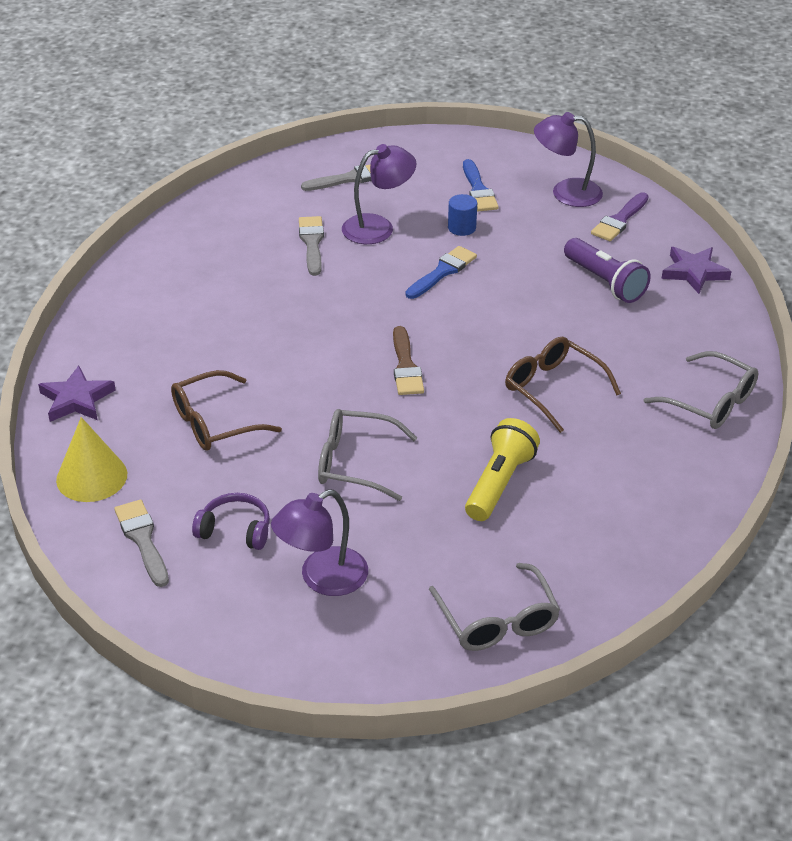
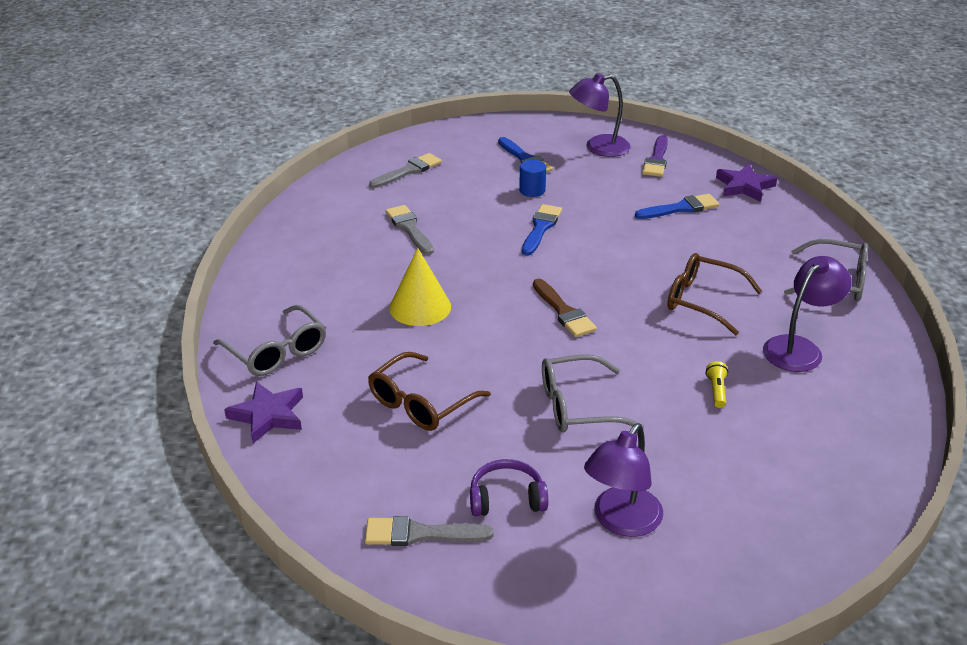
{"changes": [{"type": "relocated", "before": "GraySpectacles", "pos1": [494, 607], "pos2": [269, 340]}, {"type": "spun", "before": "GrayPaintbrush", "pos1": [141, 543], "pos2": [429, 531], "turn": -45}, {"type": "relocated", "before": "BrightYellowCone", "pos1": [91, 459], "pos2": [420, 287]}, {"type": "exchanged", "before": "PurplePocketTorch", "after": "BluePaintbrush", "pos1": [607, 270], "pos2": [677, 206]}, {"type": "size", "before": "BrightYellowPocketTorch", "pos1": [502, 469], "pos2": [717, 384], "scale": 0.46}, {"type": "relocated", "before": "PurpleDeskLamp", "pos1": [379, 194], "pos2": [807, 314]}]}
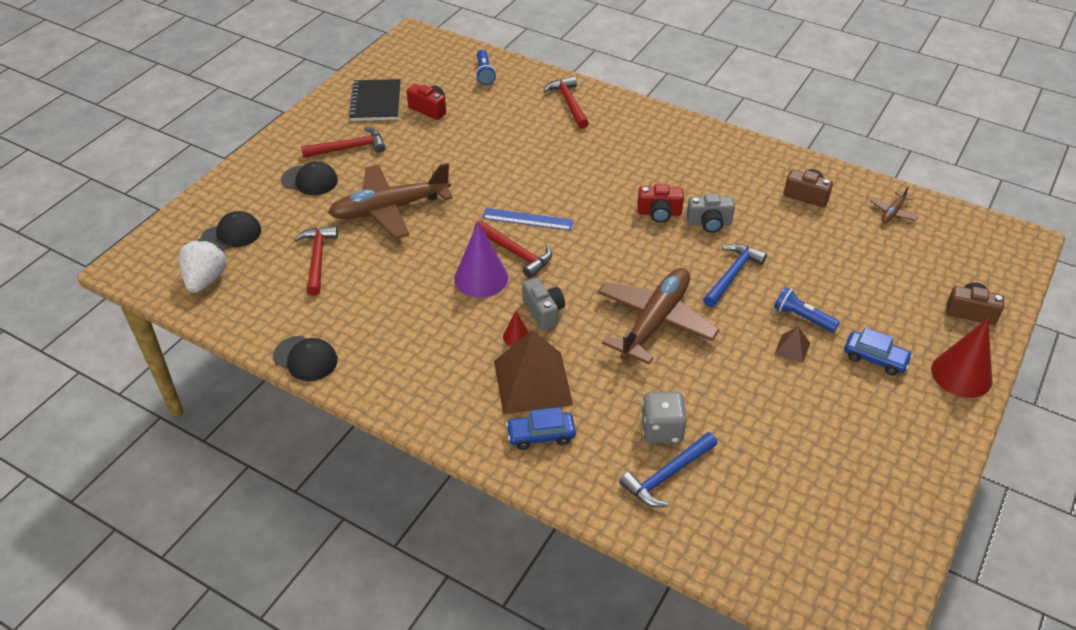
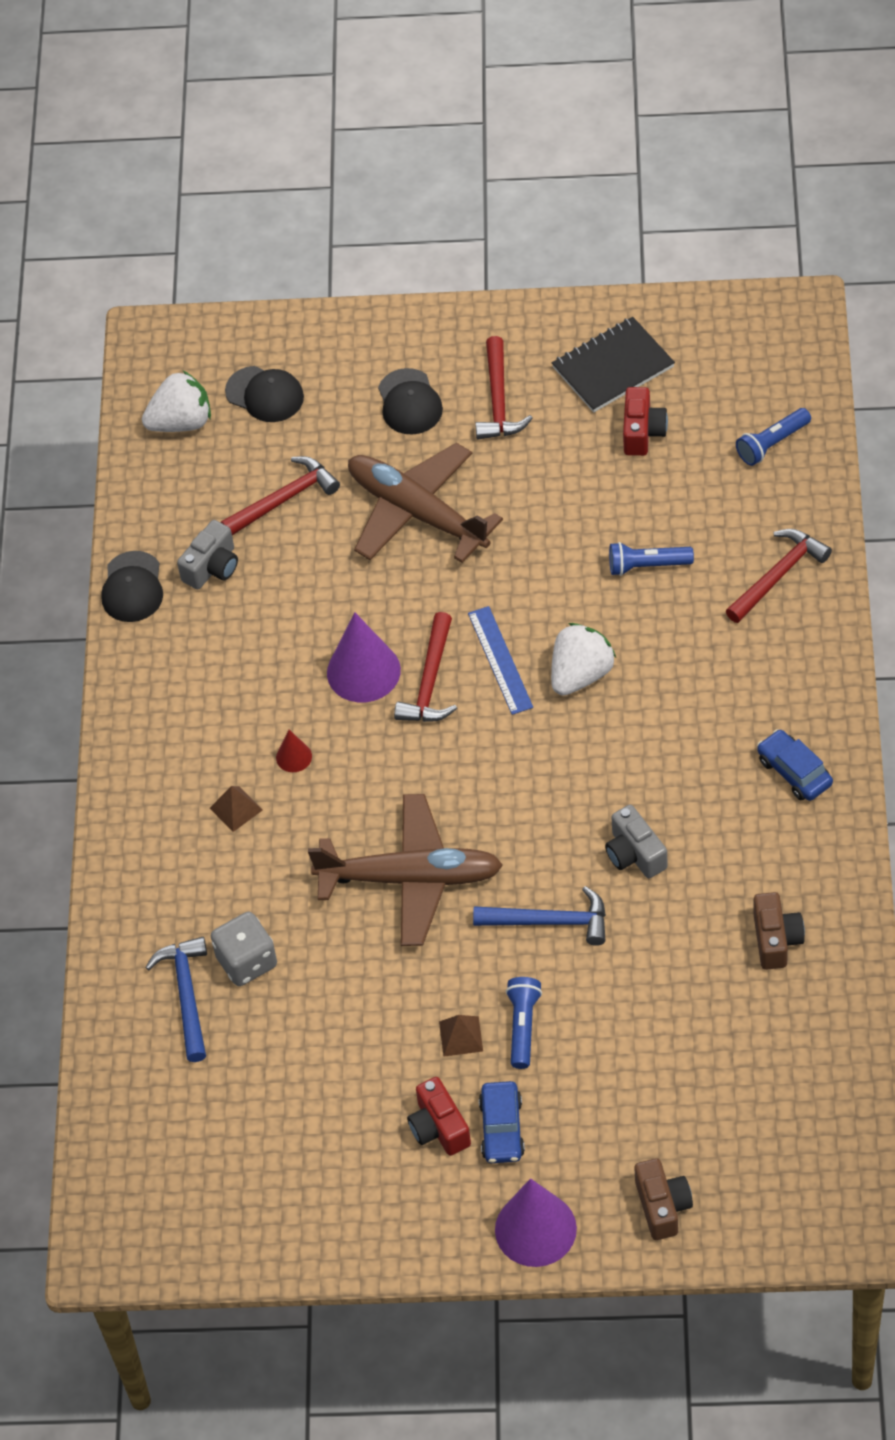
{"changes": [{"type": "spun", "before": "BlueCarpenter'sHammer", "pos1": [668, 469], "pos2": [176, 999], "turn": 60}, {"type": "relocated", "before": "GrayCamera", "pos1": [543, 304], "pos2": [207, 554]}, {"type": "size", "before": "DarkBrownPyramidShape", "pos1": [533, 372], "pos2": [236, 809], "scale": 0.43}, {"type": "relocated", "before": "ScarletCamera", "pos1": [660, 203], "pos2": [439, 1116]}, {"type": "spun", "before": "ScarletCarpenter'sHammer", "pos1": [343, 142], "pos2": [504, 388], "turn": 45}, {"type": "colour", "before": "ScarletCone", "after": "PurpleCone", "pos1": [961, 358], "pos2": [536, 1222]}, {"type": "appeared", "after": "SnowWhiteStrawberry", "pos2": [583, 659]}, {"type": "appeared", "after": "BluePocketTorch", "pos2": [651, 559]}, {"type": "relocated", "before": "BlueAutomobile", "pos1": [541, 428], "pos2": [795, 765]}, {"type": "missing", "before": "DarkBrownPlane", "pos1": [894, 204]}]}
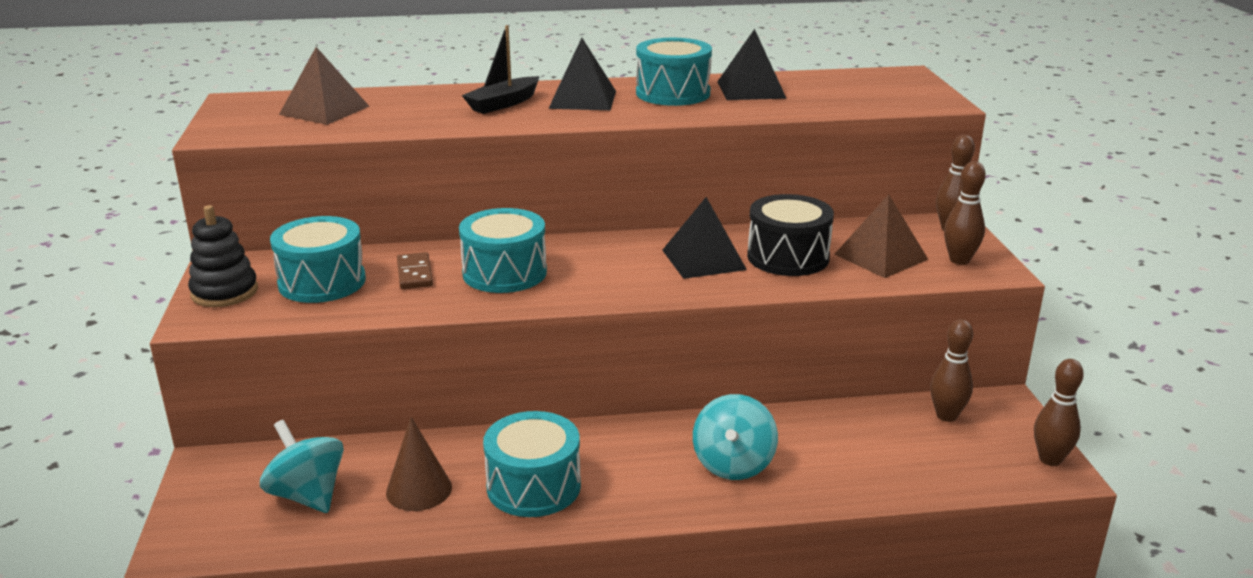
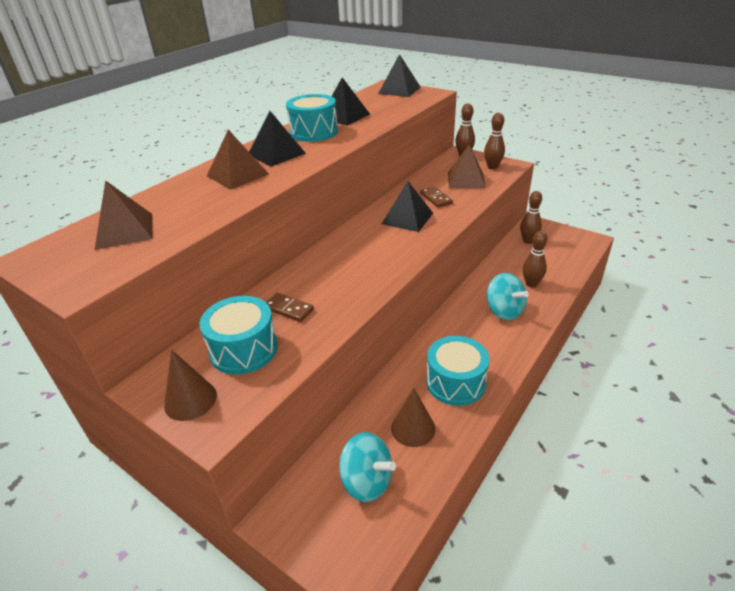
{"changes": [{"type": "exchanged", "before": "JetBlackStackingToy", "after": "DarkBrownCone", "pos1": [223, 256], "pos2": [190, 385]}, {"type": "exchanged", "before": "JetBlackBoat", "after": "DarkBrownPyramidShape", "pos1": [500, 69], "pos2": [238, 160]}, {"type": "spun", "before": "AquaToyTop", "pos1": [302, 466], "pos2": [367, 467], "turn": -150}, {"type": "appeared", "after": "JetBlackPyramidShape", "pos2": [399, 75]}, {"type": "exchanged", "before": "JetBlackToyDrum", "after": "DarkBrownDomino", "pos1": [790, 235], "pos2": [436, 197]}, {"type": "relocated", "before": "DarkBrownBowlingPin", "pos1": [1059, 412], "pos2": [535, 259]}, {"type": "missing", "before": "AquaToyDrum", "pos1": [503, 250]}]}
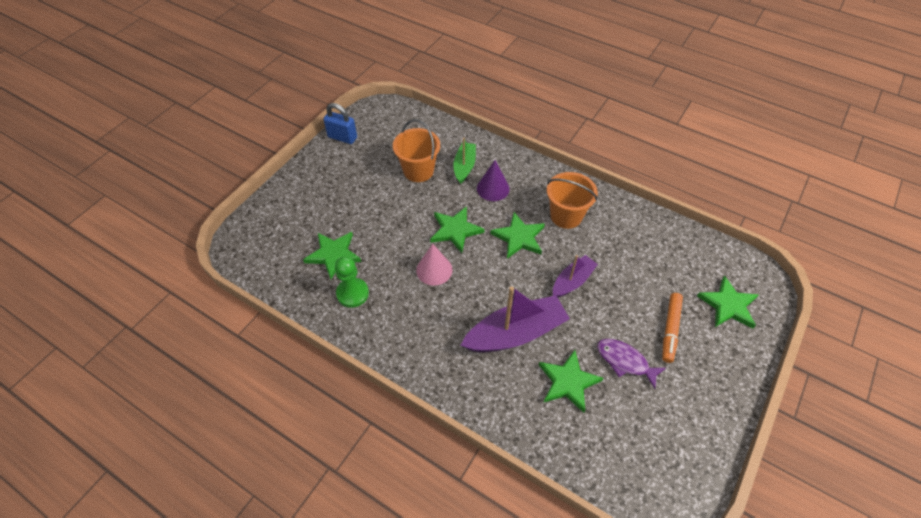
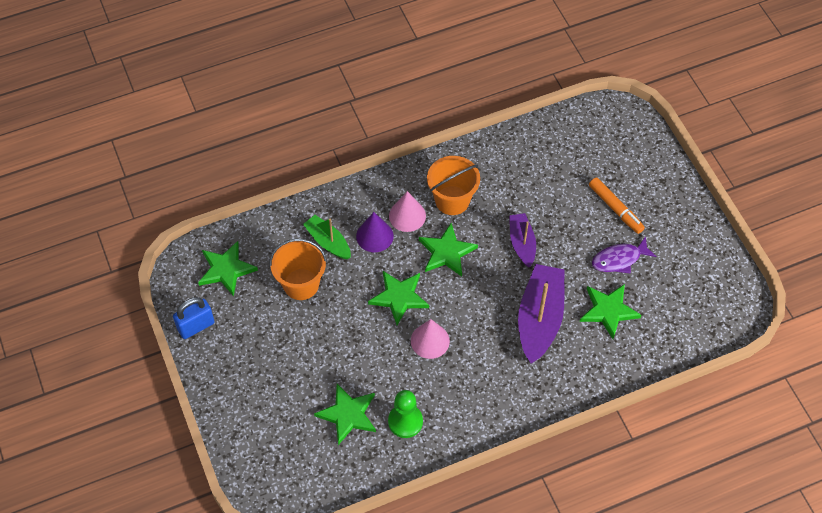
{"changes": [{"type": "relocated", "before": "LeafGreenStar", "pos1": [727, 302], "pos2": [228, 269]}, {"type": "appeared", "after": "RosyCone", "pos2": [407, 211]}]}
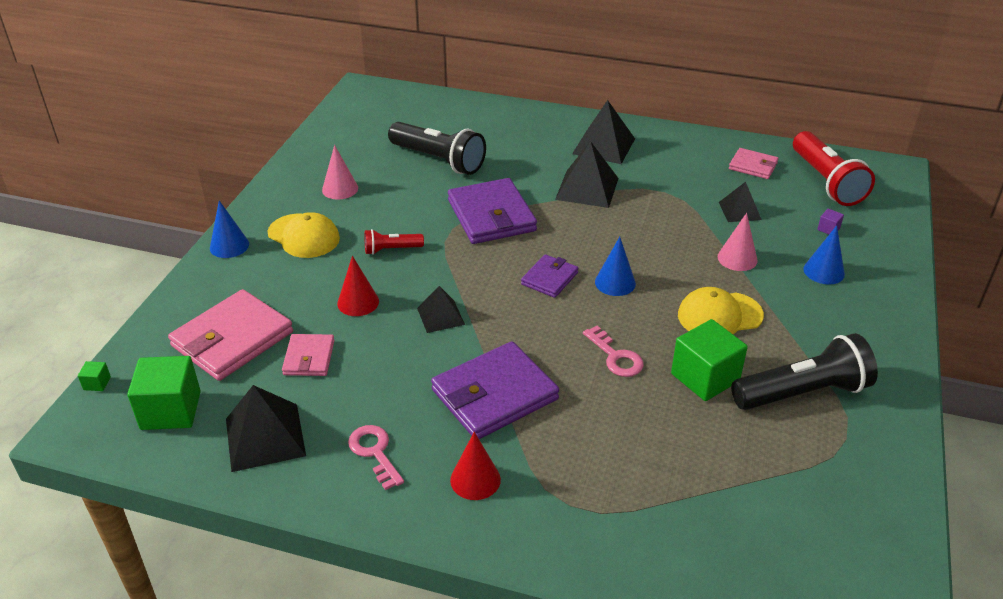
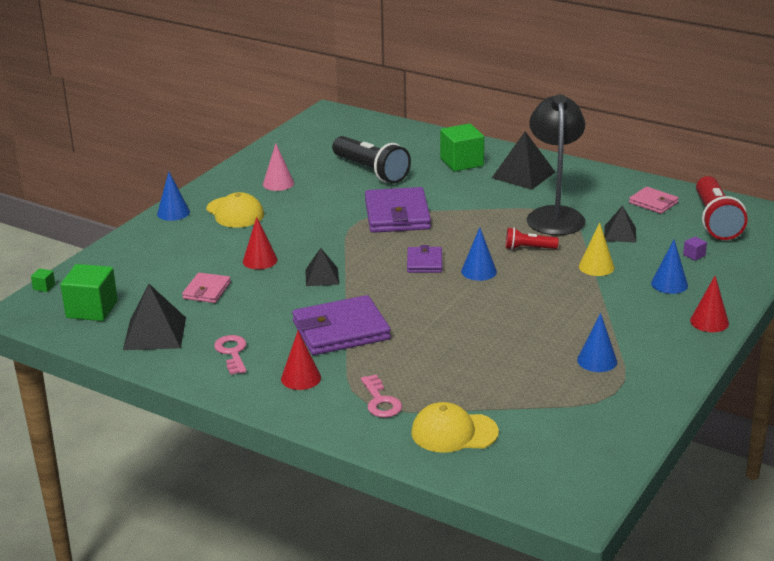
{"changes": [{"type": "relocated", "before": "RosyLatchkey", "pos1": [613, 351], "pos2": [381, 396]}, {"type": "spun", "before": "PurpleCardWallet", "pos1": [550, 276], "pos2": [424, 259], "turn": -45}, {"type": "relocated", "before": "BrightYellowCap", "pos1": [721, 310], "pos2": [455, 427]}, {"type": "relocated", "before": "LeafGreenSolidCube", "pos1": [709, 360], "pos2": [462, 147]}, {"type": "relocated", "before": "ScarletPocketTorch", "pos1": [394, 242], "pos2": [532, 239]}, {"type": "appeared", "after": "JetBlackDeskLamp", "pos2": [556, 164]}, {"type": "exchanged", "before": "JetBlackPocketTorch", "after": "BlueCone", "pos1": [804, 371], "pos2": [597, 342]}, {"type": "colour", "before": "RosyCone", "after": "BrightYellowCone", "pos1": [738, 242], "pos2": [597, 249]}, {"type": "appeared", "after": "ScarletCone", "pos2": [709, 304]}, {"type": "missing", "before": "RosyCardWallet", "pos1": [230, 335]}, {"type": "missing", "before": "JetBlackPyramidShape", "pos1": [587, 174]}]}
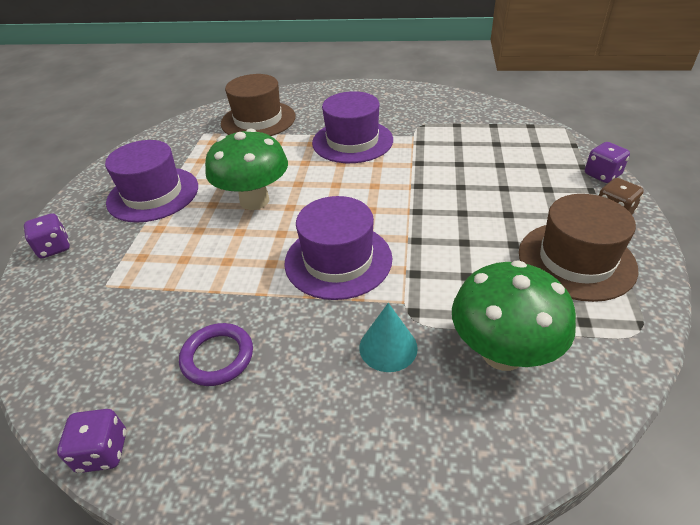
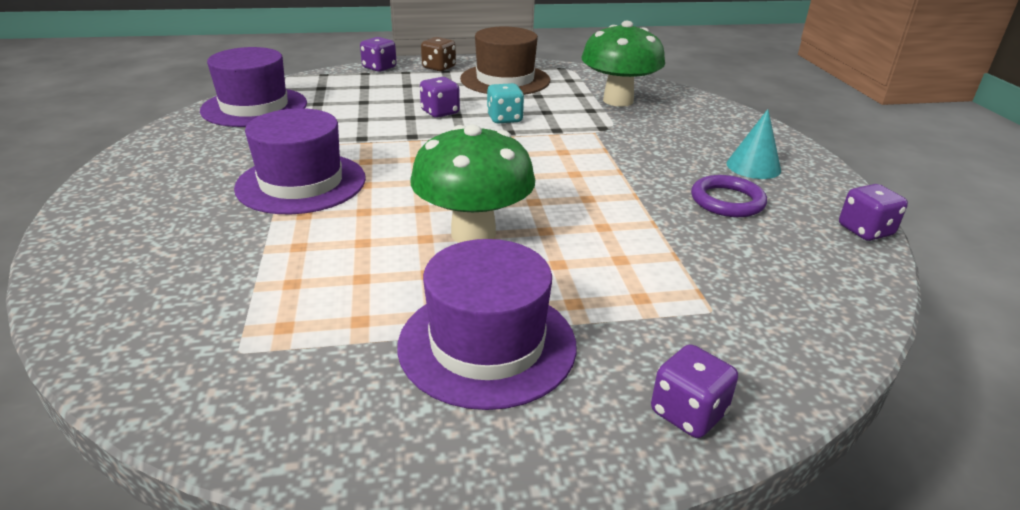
{"changes": [{"type": "relocated", "before": "PurpleTallHat", "pos1": [338, 248], "pos2": [253, 87]}, {"type": "appeared", "after": "PurpleDice", "pos2": [440, 97]}, {"type": "appeared", "after": "AquaDice", "pos2": [505, 103]}, {"type": "relocated", "before": "AquaCone", "pos1": [388, 337], "pos2": [753, 144]}, {"type": "missing", "before": "DarkBrownTallHat", "pos1": [258, 105]}]}
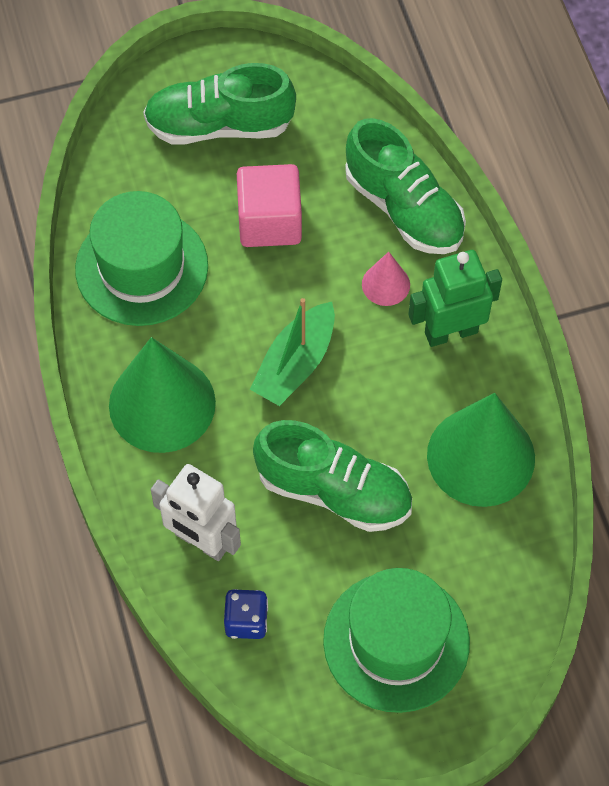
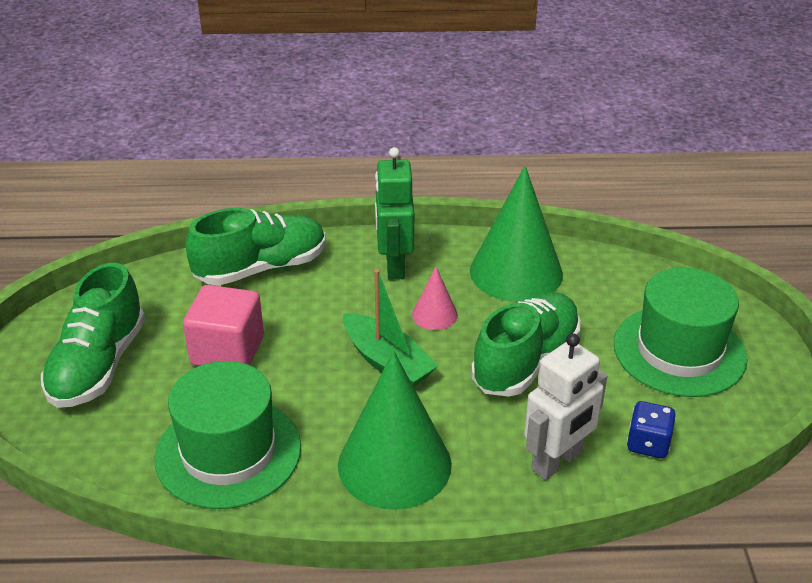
{"changes": [{"type": "relocated", "before": "RosyCone", "pos1": [386, 279], "pos2": [435, 298]}]}
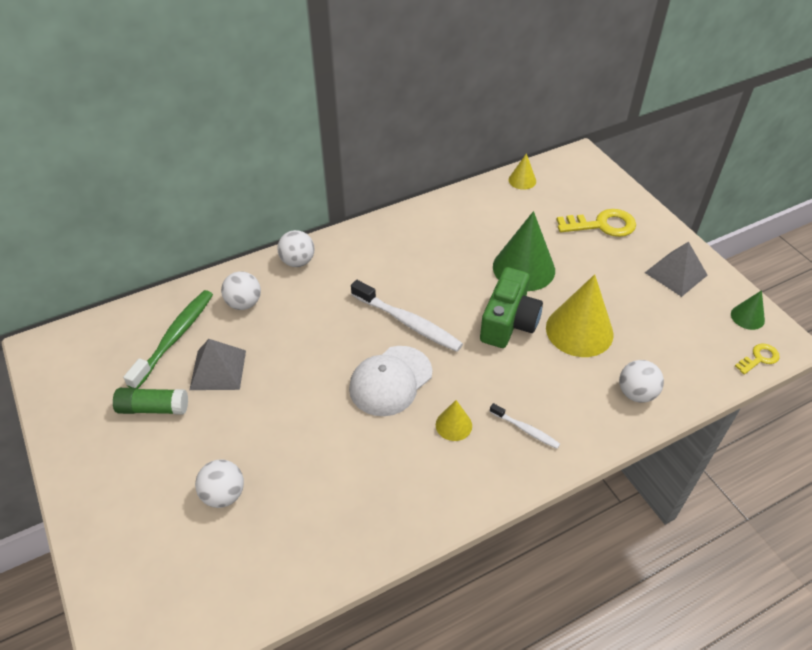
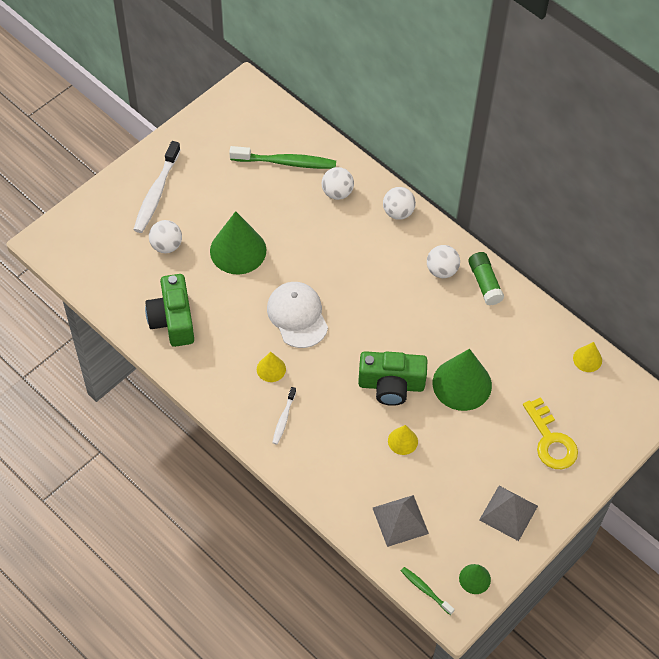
{"changes": [{"type": "relocated", "before": "SnowWhiteToothBrush", "pos1": [407, 316], "pos2": [157, 187]}, {"type": "appeared", "after": "LeafGreenCamera", "pos2": [169, 310]}, {"type": "appeared", "after": "LeafGreenCone", "pos2": [238, 242]}, {"type": "spun", "before": "SnowWhiteCap", "pos1": [390, 381], "pos2": [297, 315], "turn": 45}, {"type": "relocated", "before": "GrayPyramidShape", "pos1": [218, 364], "pos2": [401, 521]}, {"type": "size", "before": "BrightYellowCone", "pos1": [580, 315], "pos2": [403, 440], "scale": 0.5}, {"type": "exchanged", "before": "BrightYellowLatchkey", "after": "LeafGreenToothBrush", "pos1": [757, 359], "pos2": [428, 591]}, {"type": "relocated", "before": "SnowWhiteSphere", "pos1": [641, 381], "pos2": [443, 261]}, {"type": "relocated", "before": "LeafGreenGlue", "pos1": [150, 401], "pos2": [486, 279]}]}
